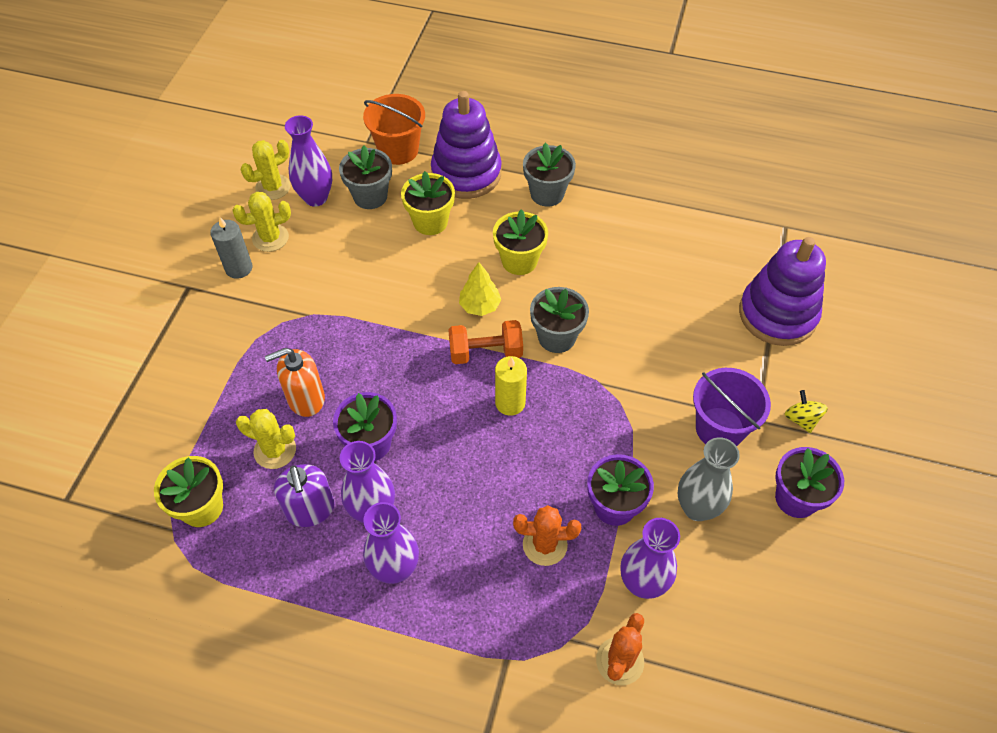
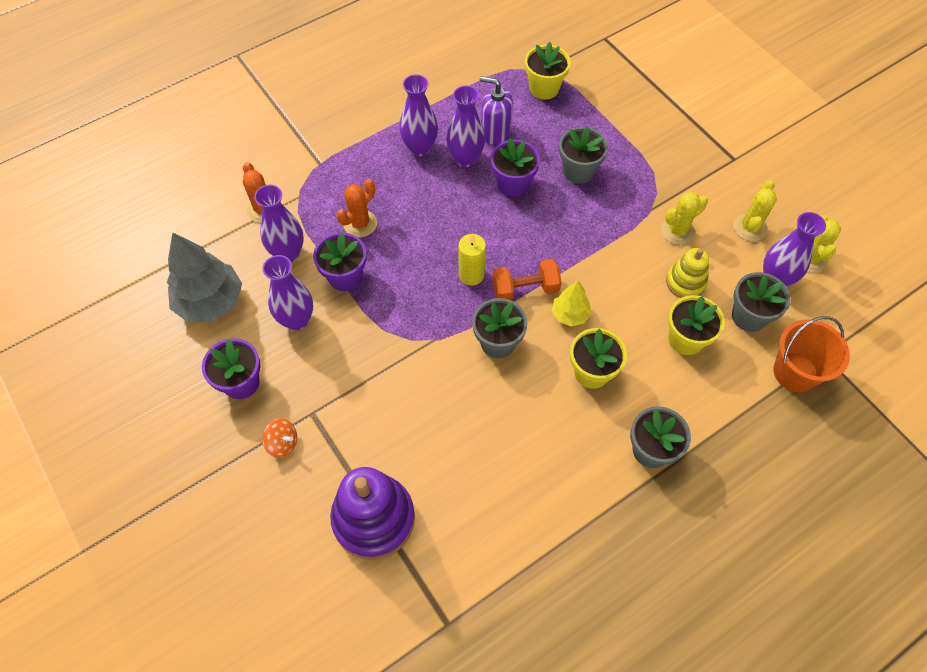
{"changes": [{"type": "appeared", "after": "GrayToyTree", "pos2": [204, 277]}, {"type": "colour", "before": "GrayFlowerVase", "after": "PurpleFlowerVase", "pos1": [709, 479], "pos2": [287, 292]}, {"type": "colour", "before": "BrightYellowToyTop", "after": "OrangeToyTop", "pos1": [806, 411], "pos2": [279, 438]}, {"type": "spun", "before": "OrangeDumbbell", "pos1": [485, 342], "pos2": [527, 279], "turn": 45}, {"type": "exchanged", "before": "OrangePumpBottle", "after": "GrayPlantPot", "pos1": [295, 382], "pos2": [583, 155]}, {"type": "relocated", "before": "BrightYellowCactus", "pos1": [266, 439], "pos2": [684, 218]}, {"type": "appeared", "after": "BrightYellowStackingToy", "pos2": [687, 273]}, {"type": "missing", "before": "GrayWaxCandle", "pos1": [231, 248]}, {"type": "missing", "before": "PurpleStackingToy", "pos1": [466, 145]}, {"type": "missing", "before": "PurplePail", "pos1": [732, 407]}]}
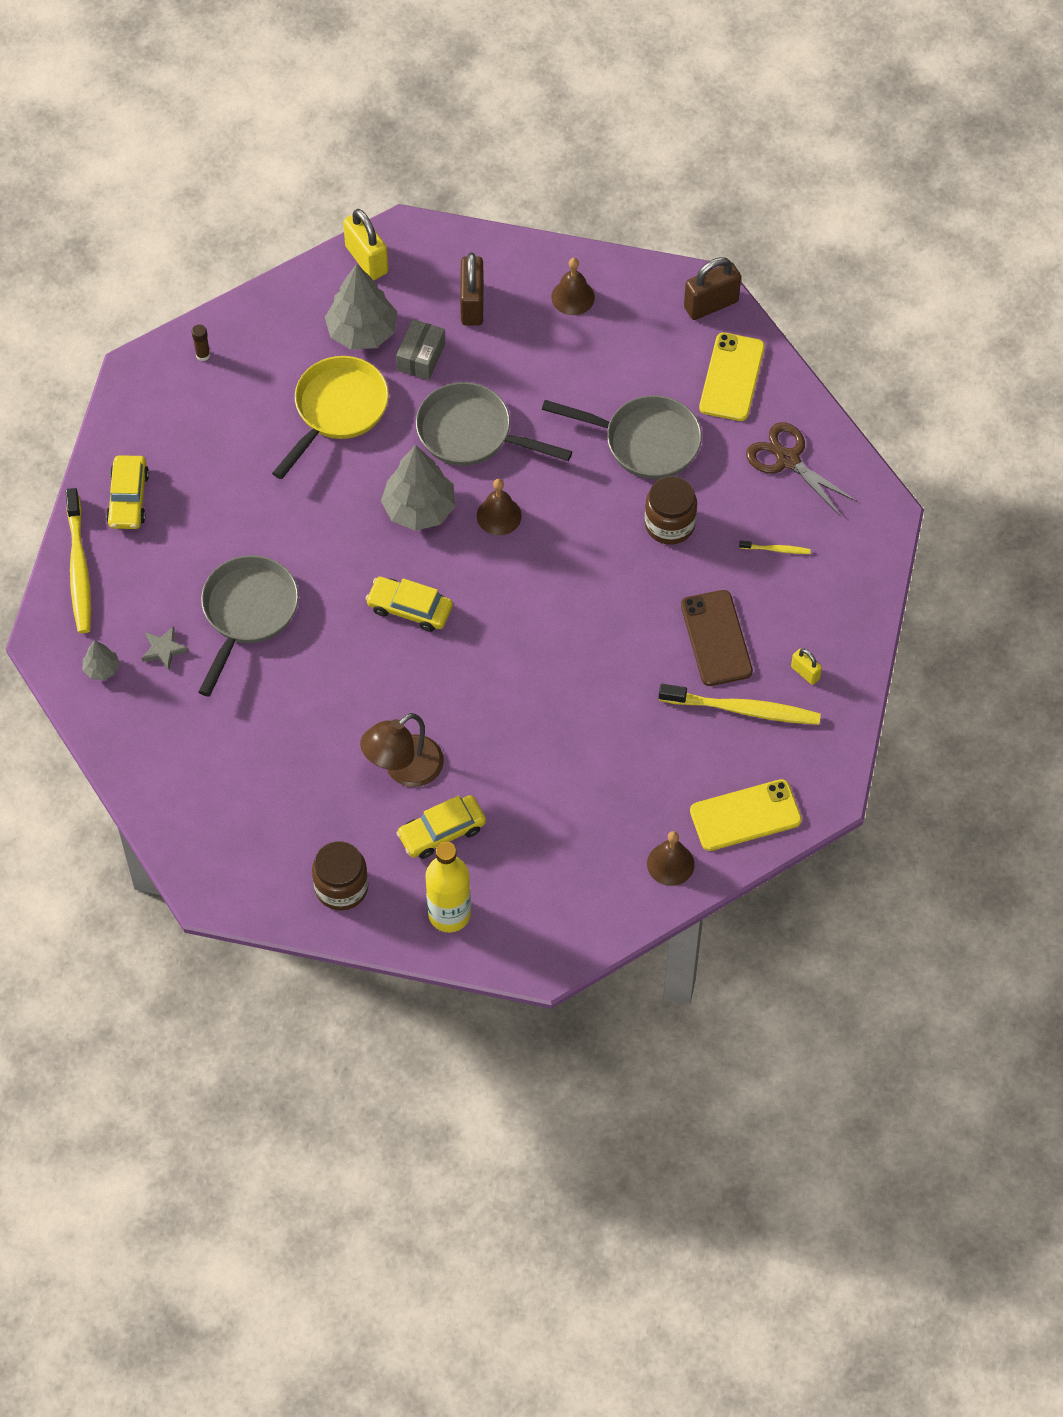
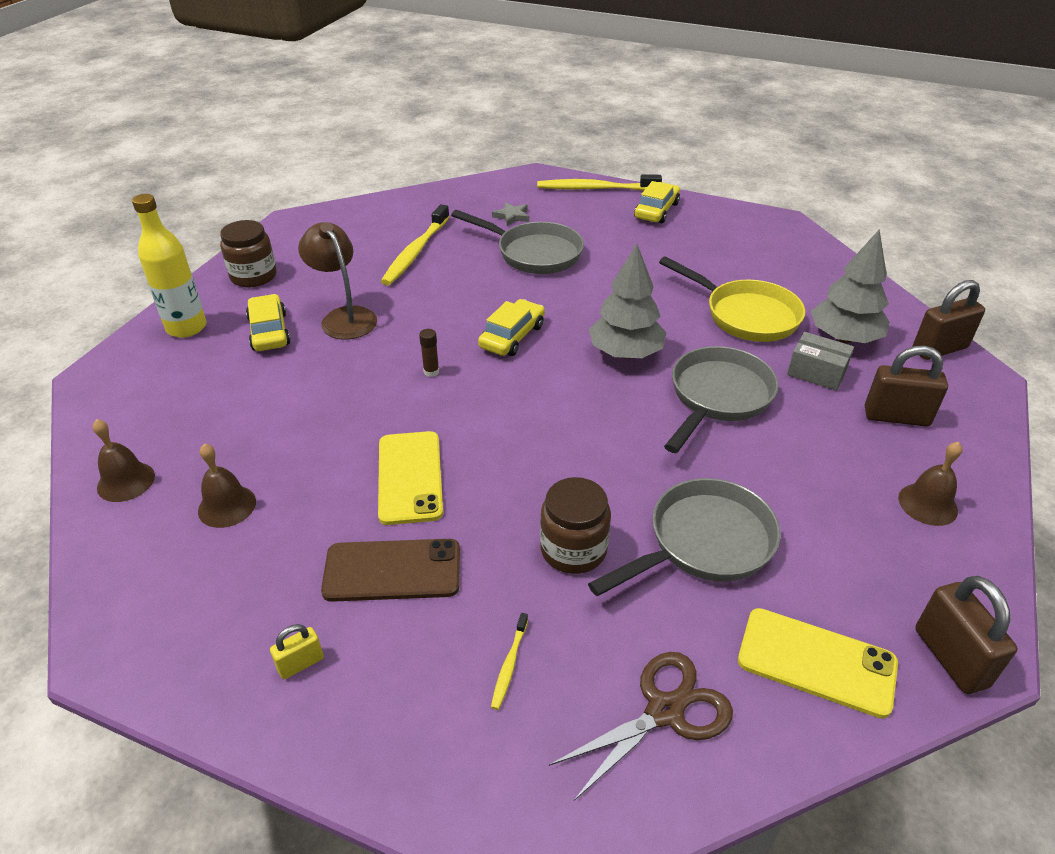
{"changes": [{"type": "relocated", "before": "DarkBrownHandBell", "pos1": [499, 507], "pos2": [227, 486]}, {"type": "relocated", "before": "BrightYellowPhone", "pos1": [746, 815], "pos2": [410, 478]}, {"type": "relocated", "before": "BrightYellowToothBrush", "pos1": [740, 704], "pos2": [415, 244]}, {"type": "relocated", "before": "DarkBrownGlue", "pos1": [201, 342], "pos2": [429, 353]}, {"type": "spun", "before": "GraySkillet", "pos1": [622, 437], "pos2": [684, 537], "turn": -150}, {"type": "spun", "before": "BrightYellowAutomobile", "pos1": [127, 492], "pos2": [657, 202], "turn": 105}, {"type": "colour", "before": "BrightYellowSmallLock", "after": "DarkBrownSmallLock", "pos1": [365, 244], "pos2": [948, 320]}, {"type": "missing", "before": "GrayToyTree", "pos1": [101, 660]}]}
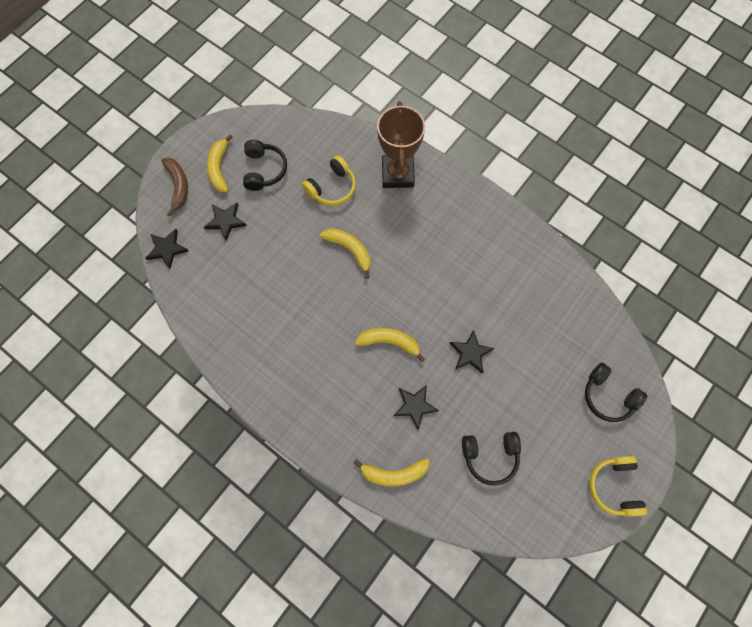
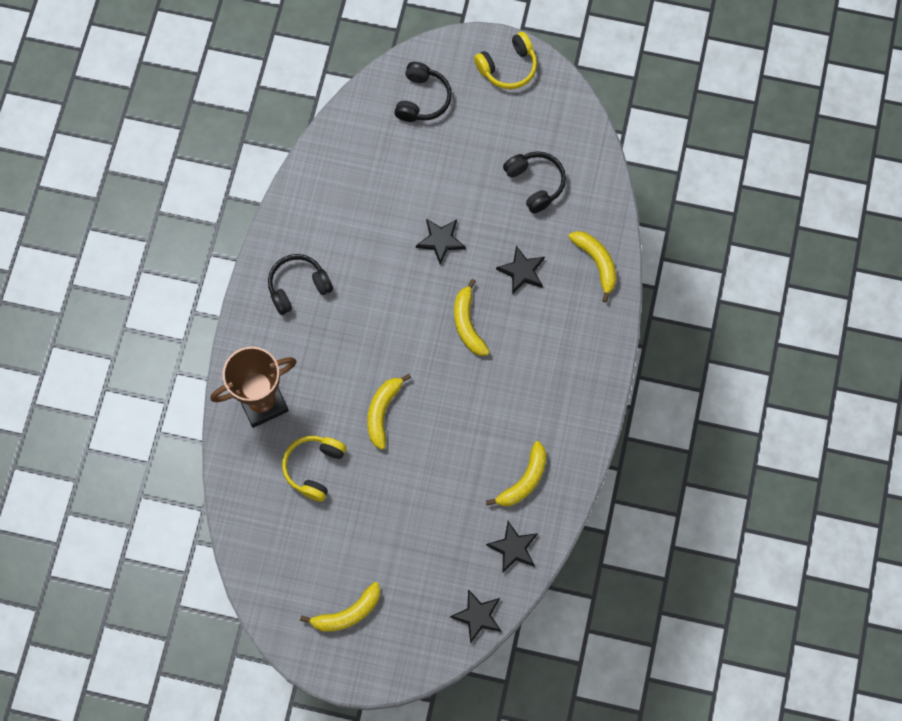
{"changes": [{"type": "relocated", "before": "JetBlackOverEarHeadphones", "pos1": [265, 165], "pos2": [300, 284]}, {"type": "spun", "before": "BrightYellowOverEarHeadphones", "pos1": [329, 181], "pos2": [314, 469], "turn": -90}, {"type": "appeared", "after": "BrightYellowToyBanana", "pos2": [516, 473]}, {"type": "relocated", "before": "JetBlackStar", "pos1": [225, 222], "pos2": [512, 547]}, {"type": "missing", "before": "DarkBrownToyBanana", "pos1": [174, 187]}]}
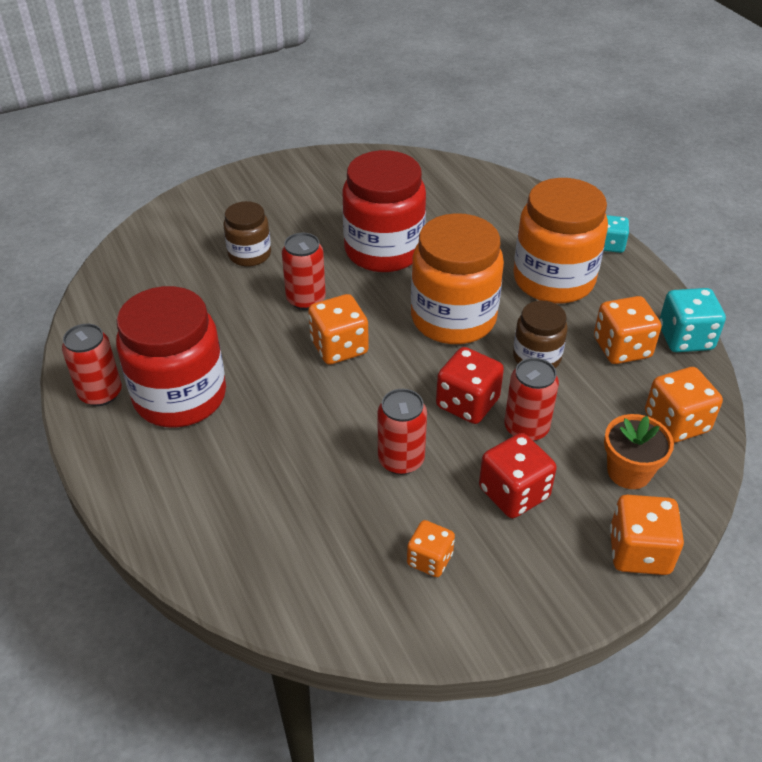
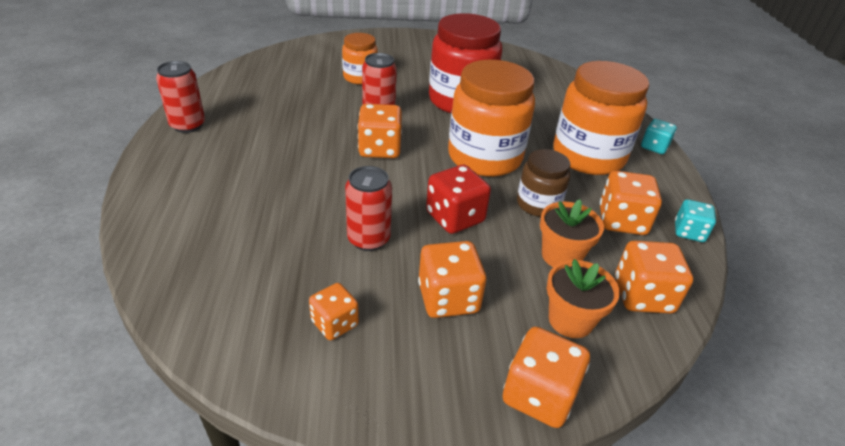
{"changes": [{"type": "colour", "before": "DarkBrownJar", "after": "OrangeJar", "pos1": [247, 234], "pos2": [360, 59]}, {"type": "colour", "before": "ScarletDice", "after": "OrangeDice", "pos1": [518, 475], "pos2": [452, 279]}, {"type": "appeared", "after": "OrangePlantPot", "pos2": [572, 233]}, {"type": "size", "before": "AquaDice", "pos1": [692, 320], "pos2": [695, 220], "scale": 0.64}, {"type": "missing", "before": "ScarletJar", "pos1": [171, 356]}, {"type": "missing", "before": "ScarletCan", "pos1": [531, 399]}]}
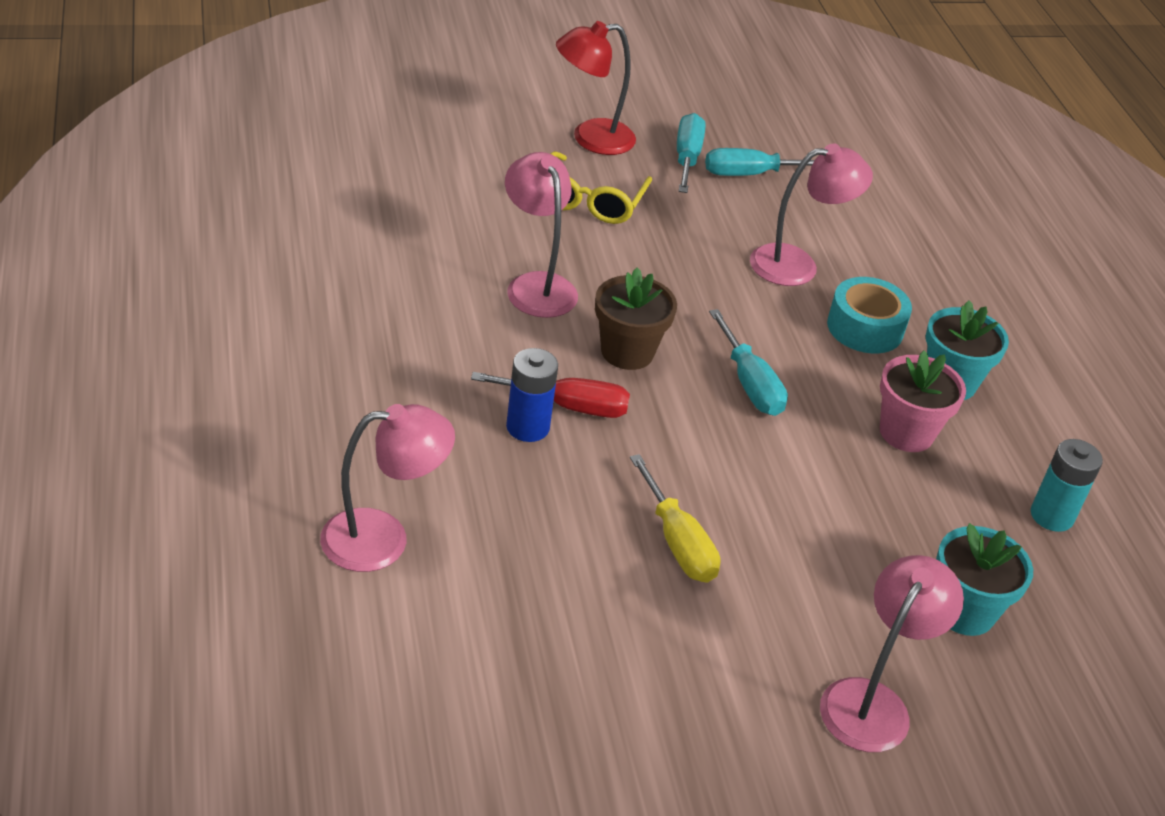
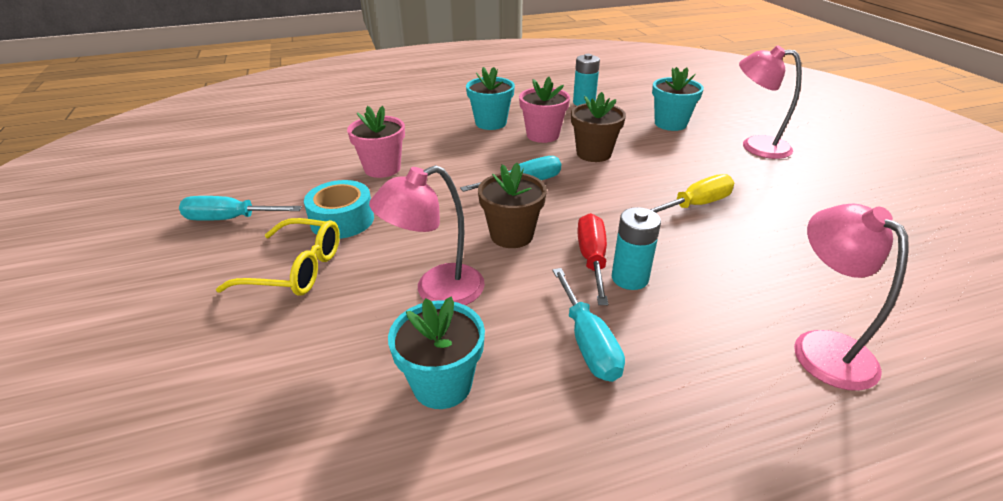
{"changes": [{"type": "relocated", "before": "AquaStickyTape", "pos1": [869, 315], "pos2": [339, 209]}, {"type": "exchanged", "before": "RosyDeskLamp", "after": "RosyPlantPot", "pos1": [811, 215], "pos2": [376, 142]}, {"type": "appeared", "after": "AquaPlantPot", "pos2": [436, 353]}, {"type": "relocated", "before": "AquaHandScrewdriver", "pos1": [760, 162], "pos2": [588, 325]}, {"type": "appeared", "after": "DarkBrownPlantPot", "pos2": [598, 127]}, {"type": "colour", "before": "BluePowerCell", "after": "AquaPowerCell", "pos1": [532, 395], "pos2": [636, 248]}, {"type": "missing", "before": "ScarletDeskLamp", "pos1": [596, 88]}]}
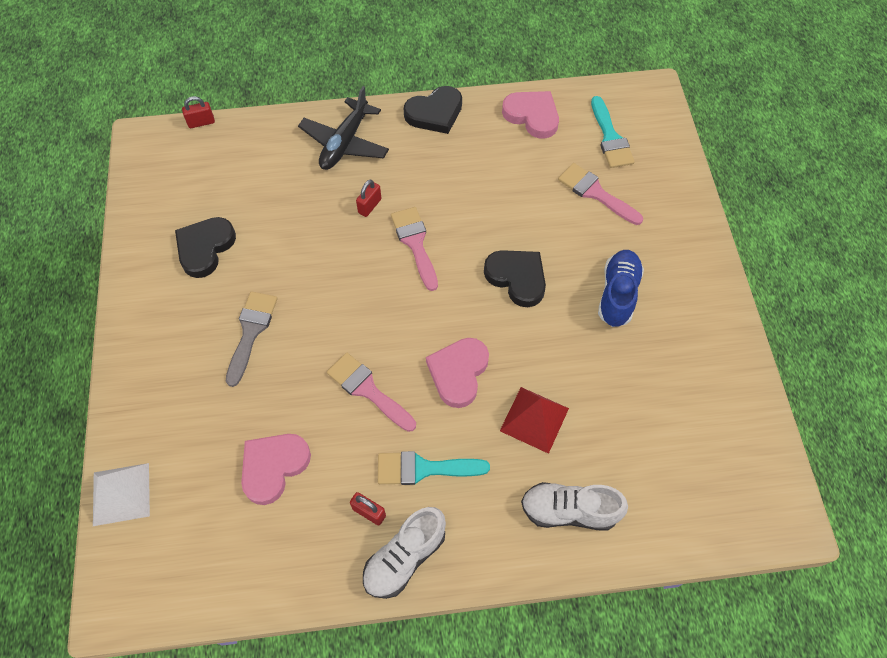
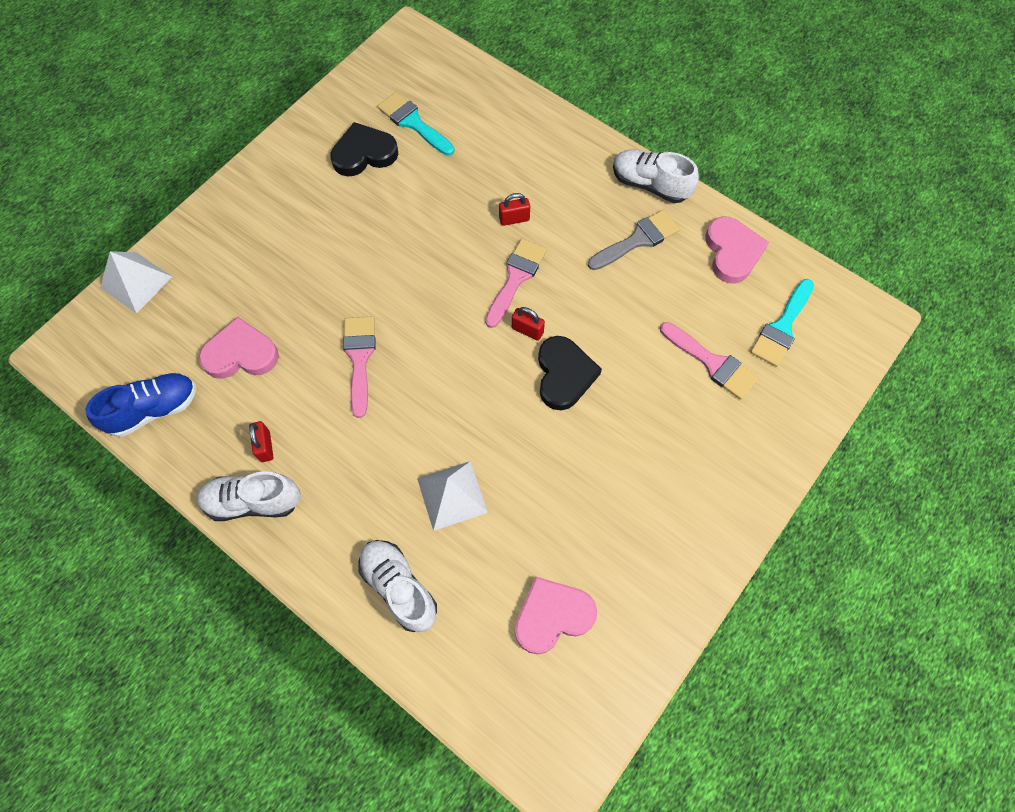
{"changes": [{"type": "relocated", "before": "BlueShoe", "pos1": [621, 288], "pos2": [140, 405]}, {"type": "relocated", "before": "AquaPaintbrush", "pos1": [434, 468], "pos2": [415, 124]}, {"type": "colour", "before": "ScarletPyramidShape", "after": "SnowWhitePyramidShape", "pos1": [534, 420], "pos2": [452, 496]}, {"type": "relocated", "before": "ScarletSmallLock", "pos1": [198, 112], "pos2": [528, 324]}, {"type": "relocated", "before": "RosyHeart", "pos1": [457, 373], "pos2": [556, 615]}, {"type": "relocated", "before": "GrayPaintbrush", "pos1": [251, 339], "pos2": [634, 239]}, {"type": "exchanged", "before": "JetBlackHeart", "after": "SnowWhiteShoe", "pos1": [433, 110], "pos2": [656, 176]}, {"type": "spun", "before": "RosyPaintbrush", "pos1": [600, 194], "pos2": [709, 361], "turn": 135}, {"type": "missing", "before": "JetBlackPlane", "pos1": [343, 128]}]}
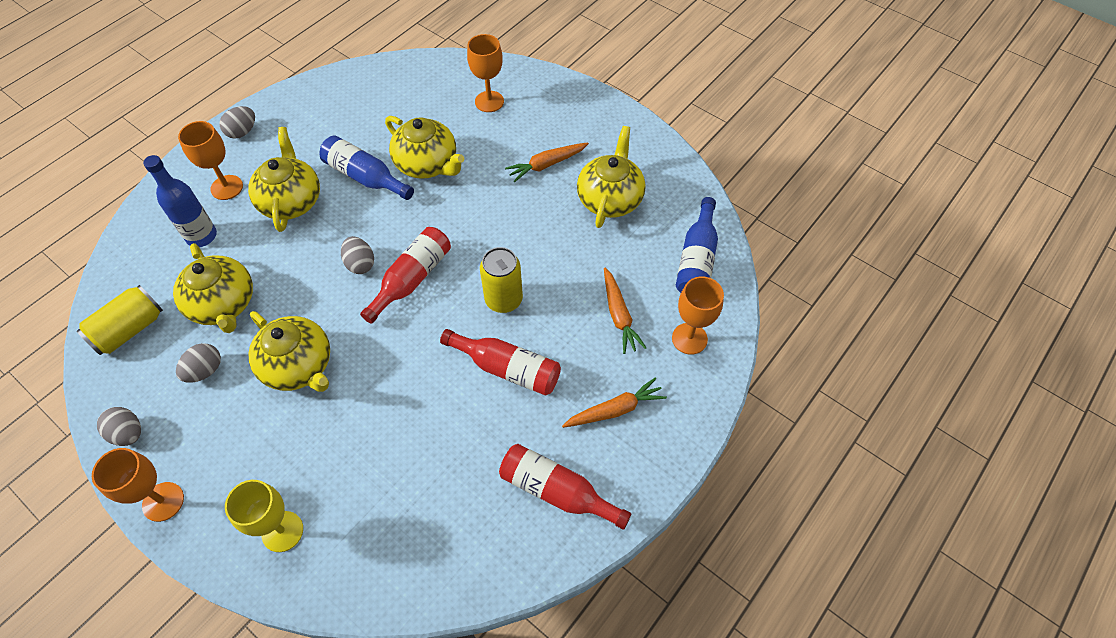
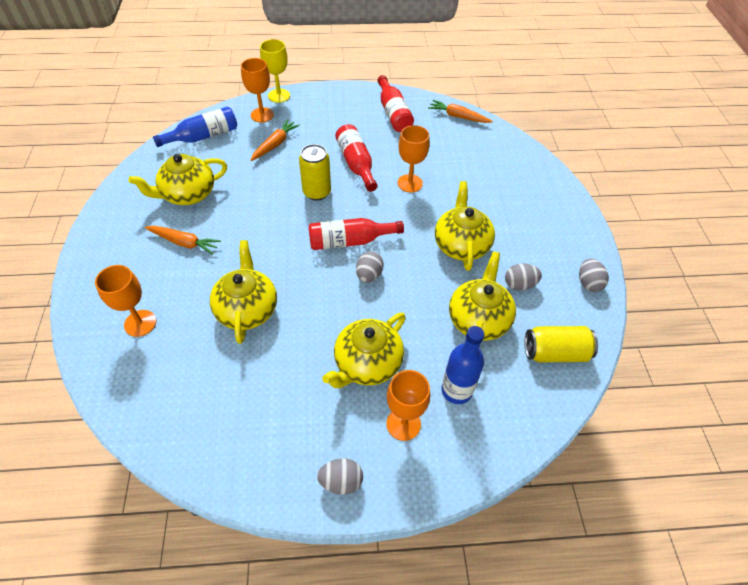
{"changes": [{"type": "relocated", "before": "BrightYellowWineGlass", "pos1": [264, 516], "pos2": [275, 71]}, {"type": "relocated", "before": "OrangeWineGlass", "pos1": [138, 485], "pos2": [414, 158]}, {"type": "relocated", "before": "OrangeCarrot", "pos1": [614, 402], "pos2": [460, 111]}, {"type": "missing", "before": "BlueDrinkBottle", "pos1": [367, 167]}]}
